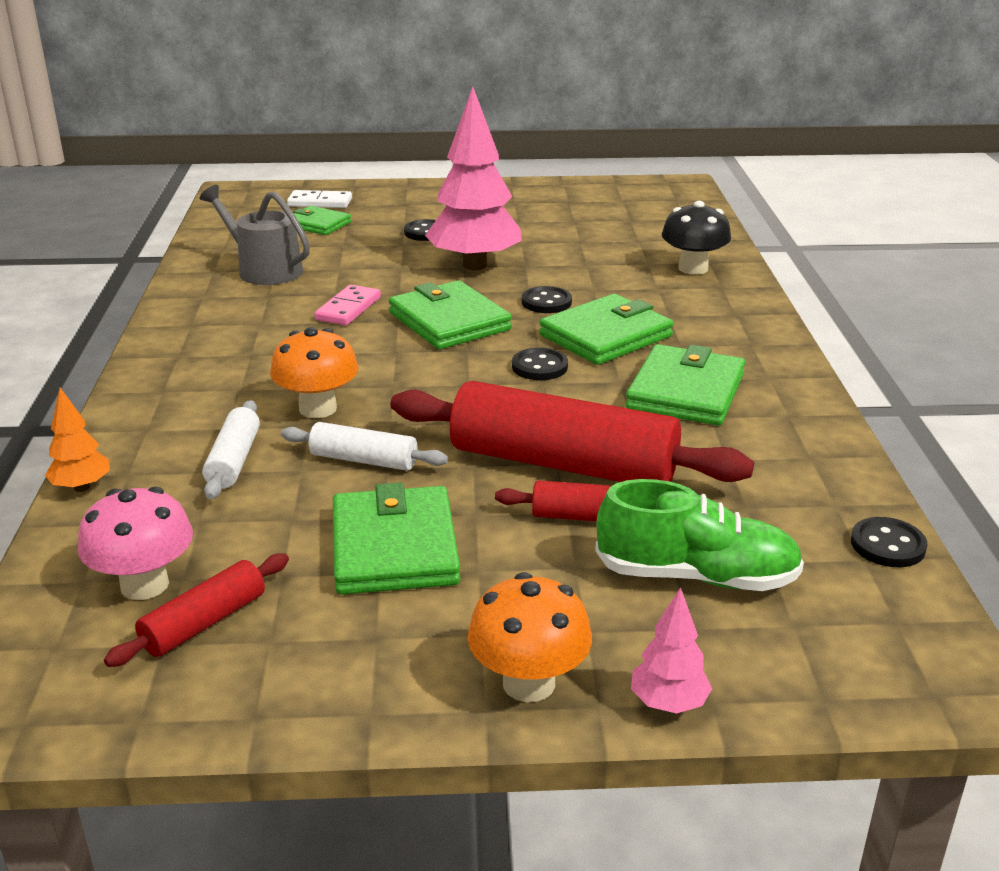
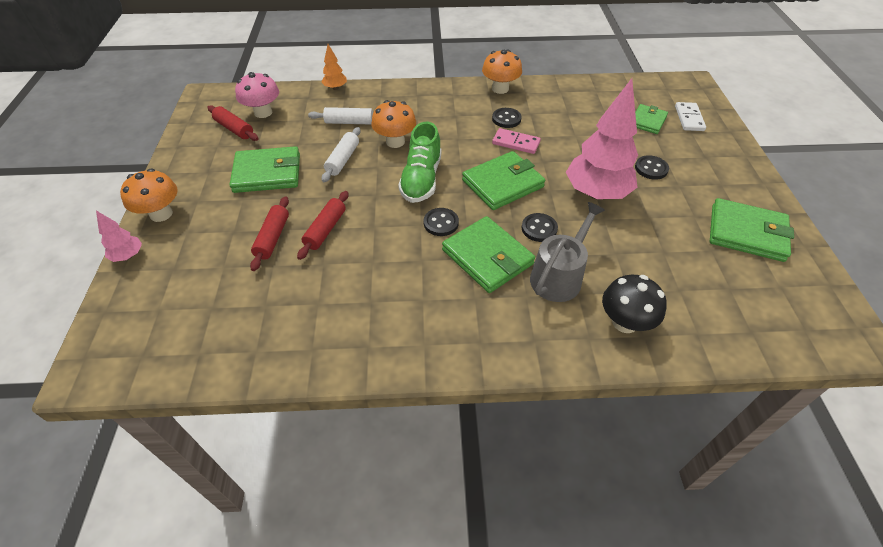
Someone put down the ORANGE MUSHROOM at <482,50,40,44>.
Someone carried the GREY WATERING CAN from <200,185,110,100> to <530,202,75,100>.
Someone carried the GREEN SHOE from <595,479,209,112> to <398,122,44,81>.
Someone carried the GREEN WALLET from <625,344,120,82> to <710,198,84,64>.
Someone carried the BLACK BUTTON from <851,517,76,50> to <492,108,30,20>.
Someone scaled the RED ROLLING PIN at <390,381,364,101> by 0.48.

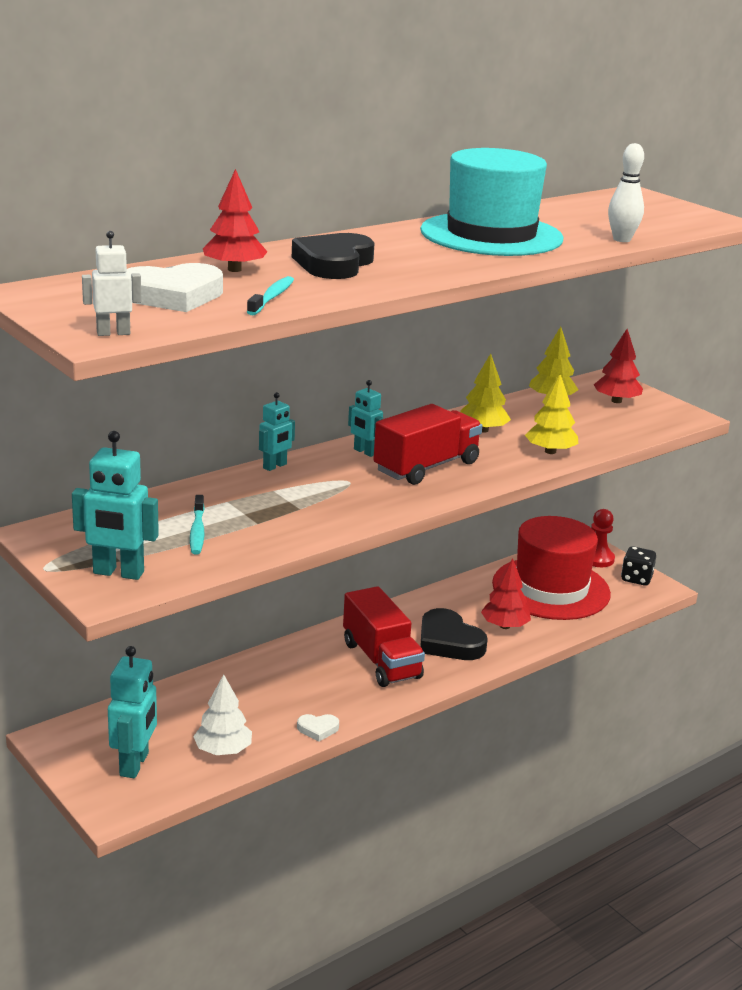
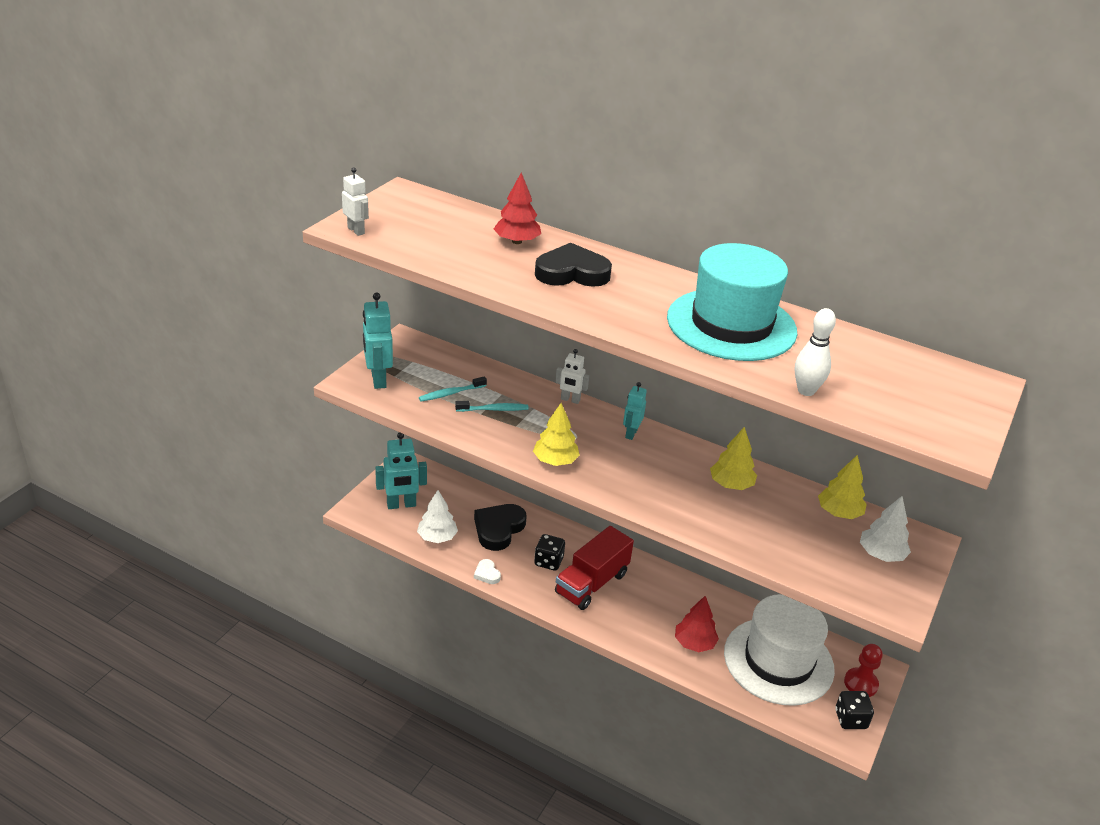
Someone took away the WHITE HEART at <128,263,95,49>.
Someone took away the RED TRUCK at <373,404,109,81>.
Someone put down the BLACK DICE at <534,534,31,37>.
Someone carried the TURQUOISE TOOTHBRUSH from <247,276,47,39> to <455,401,74,11>.
Someone carried the BLACK HEART from <420,608,68,52> to <474,504,53,47>.
Someone carried the YELLOW TREE from <525,374,53,80> to <533,403,47,63>.
Someone repainted the TURQUOISE ROBOT at <259,392,36,79>, which became the WHITE ROBOT at <555,349,34,55>.
Someone repainted the RED HAT at <492,516,119,104>, which became the WHITE HAT at <724,594,111,112>.
Someone repainted the RED TREE at <594,329,49,74>, which became the WHITE TREE at <860,496,51,66>.

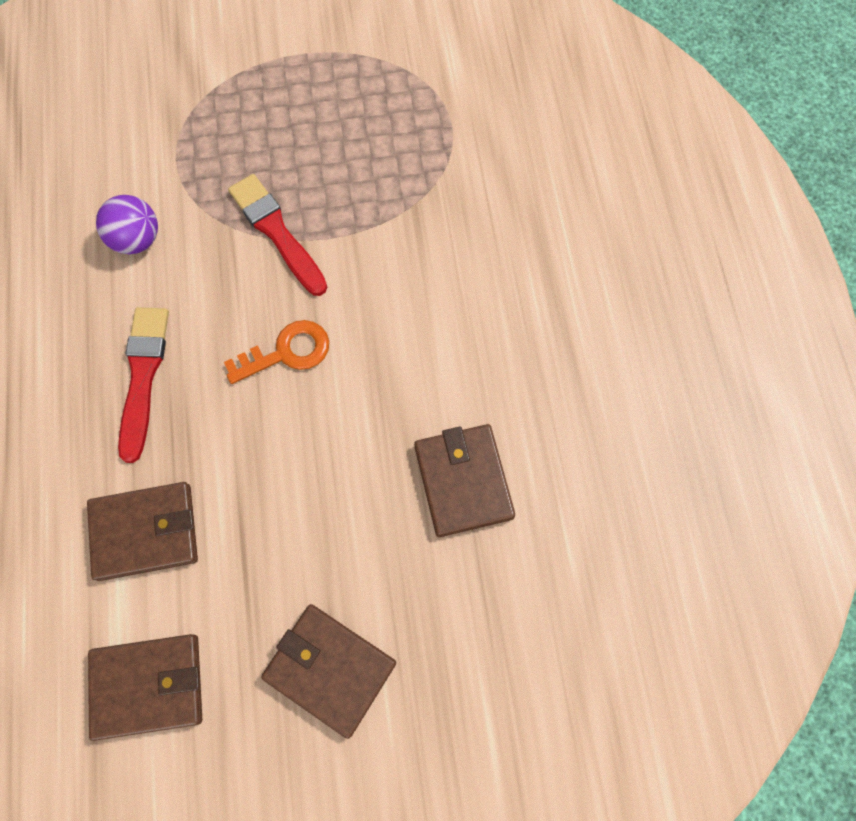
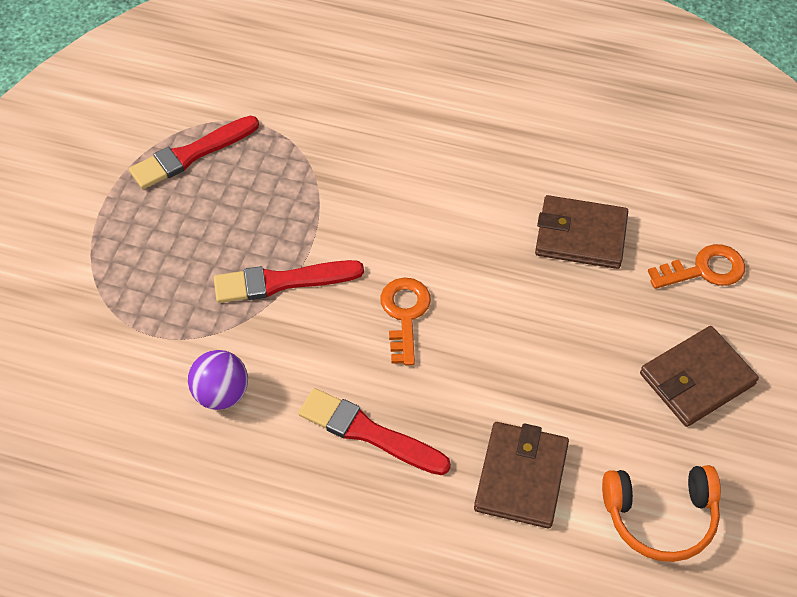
Someone put down the RED BRUSH at <129,116,130,73>.
Someone put down the ORANGE KEY at <648,244,97,45>.
Someone swapped the BROWN WALLET at <88,634,114,107> for the ORANGE HEADPHONES at <602,465,119,97>.

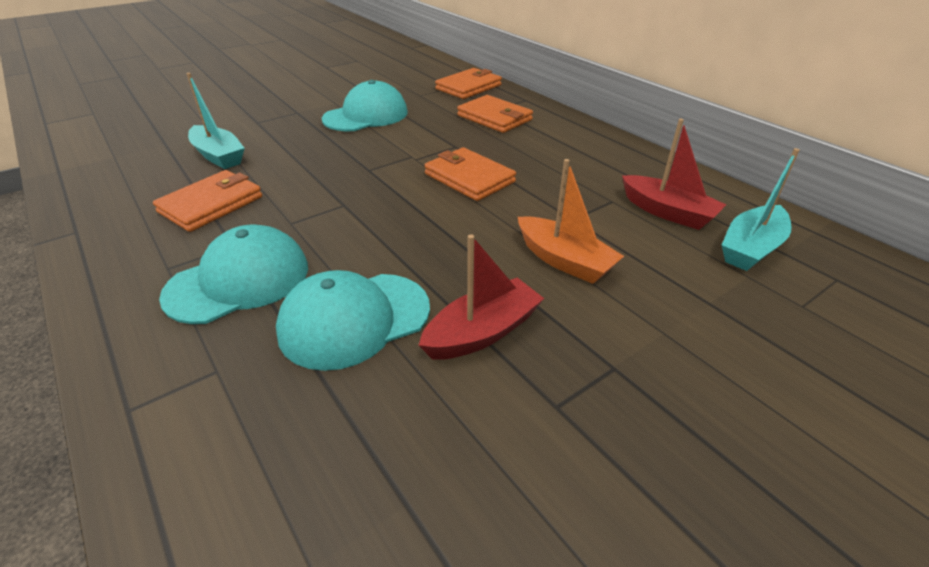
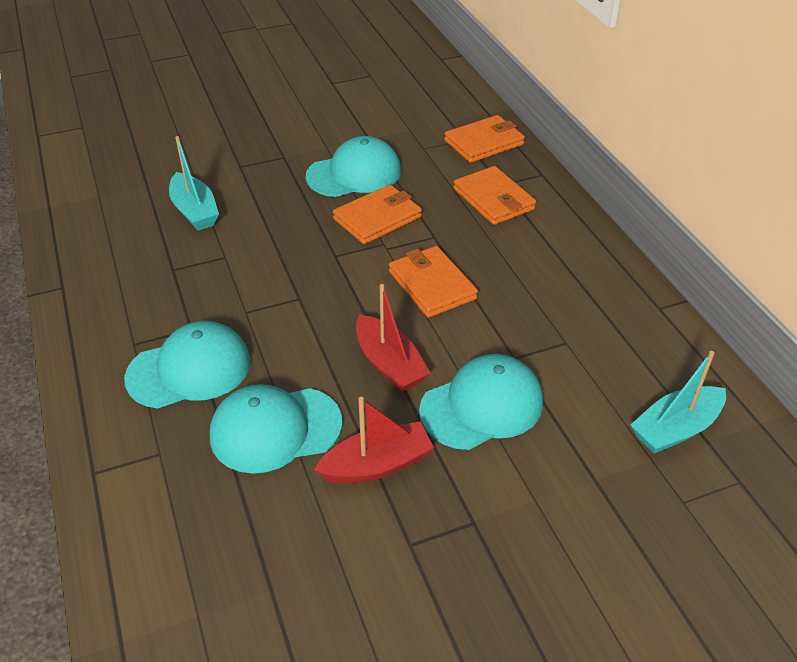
Someone carried the ORANGE WALLET from <153,170,109,62> to <333,185,89,59>.
Someone carried the RED BOAT from <622,119,104,111> to <356,284,74,108>.
Someone swapped the ORANGE BOAT at <518,159,106,125> for the TURQUOISE CAP at <419,354,124,96>.

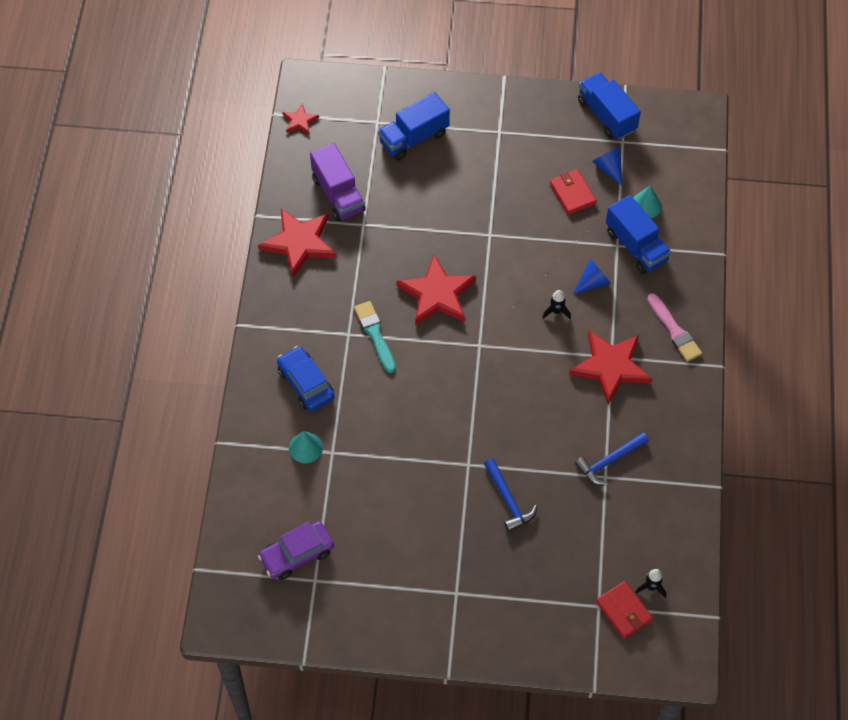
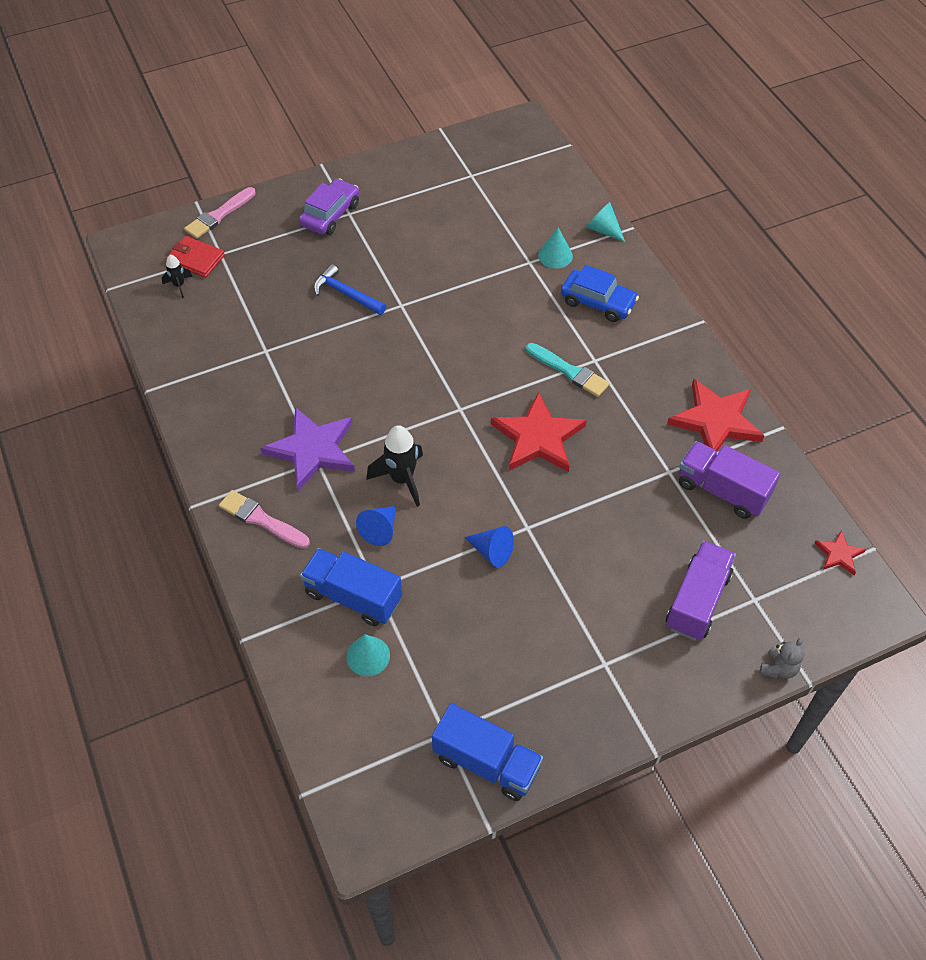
Someone took away the RED WALLET at <550,170,47,45>.
Someone took away the BLUE HAMMER at <575,432,74,53>.
Someone put down the PINK BRUSH at <184,187,72,52>.
Someone put down the TURQUOISE CONE at <586,202,39,40>.
Someone put down the GREY TEDDY BEAR at <760,638,44,41>.
Someone carried the PURPLE CAR from <258,521,76,59> to <299,178,60,57>.
Someone carried the BLUE CONE from <592,147,30,39> to <464,526,50,41>.
Someone repainted the BLUE TRUCK at <378,92,72,68>, which became the PURPLE TRUCK at <666,541,70,100>.
Someone repainted the RED STAR at <569,330,83,74>, which became the PURPLE STAR at <261,407,94,84>.
Someone scaled the BLACK ROCKET at <542,290,29,29> by 1.83.

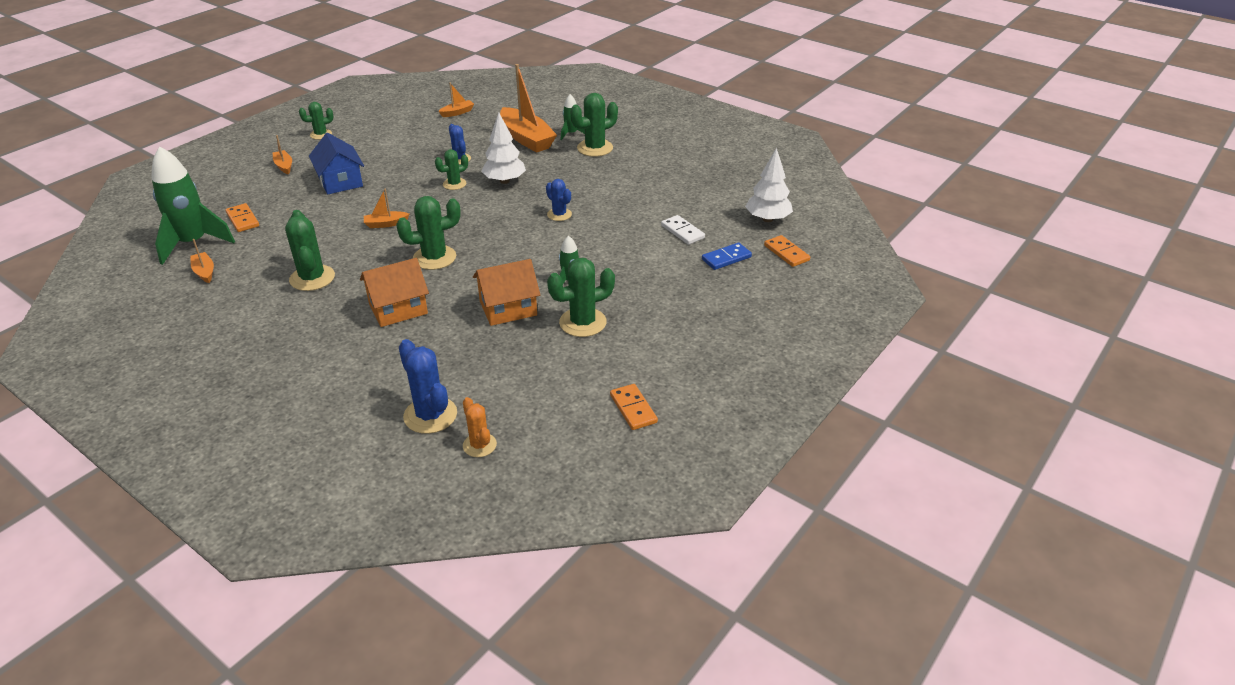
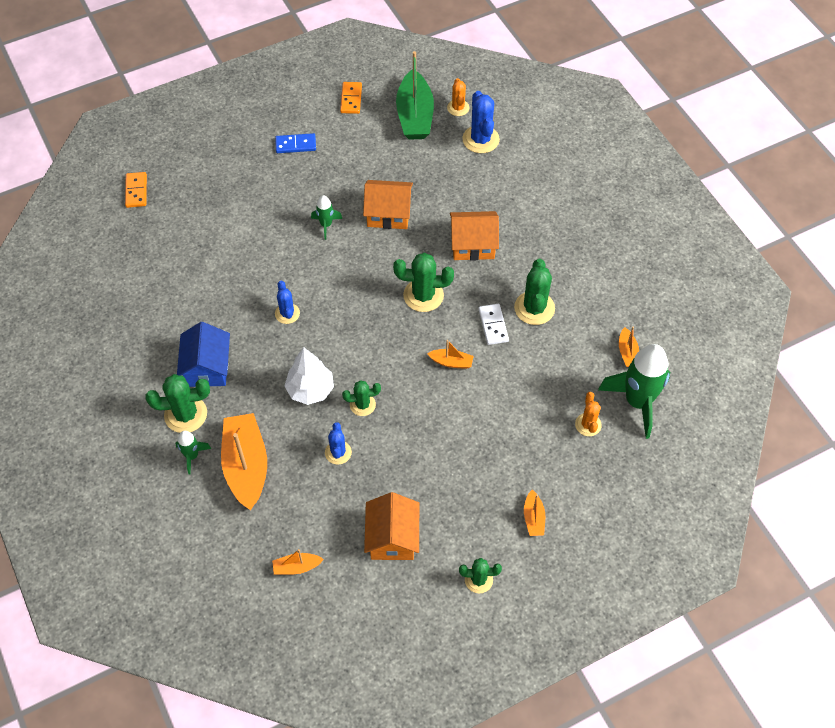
Someone took away the GREEN CACTUS at <547,258,68,79>.
Someone took away the WHITE TREE at <745,147,48,75>.
Someone put down the ORANGE HOUSE at <364,492,55,68>.
Someone put down the GREEN BOAT at <396,51,38,89>.
Someone carried the BLUE HOUSE from <309,133,55,61> to <177,322,53,65>.
Someone carried the WHITE DOMINO from <661,215,44,30> to <478,304,31,41>.
Someone carried the BLUE DOMINO from <702,243,50,27> to <275,133,41,20>.
Someone swapped the ORANGE DOMINO at <225,203,34,29> for the ORANGE CACTUS at <575,392,27,44>.

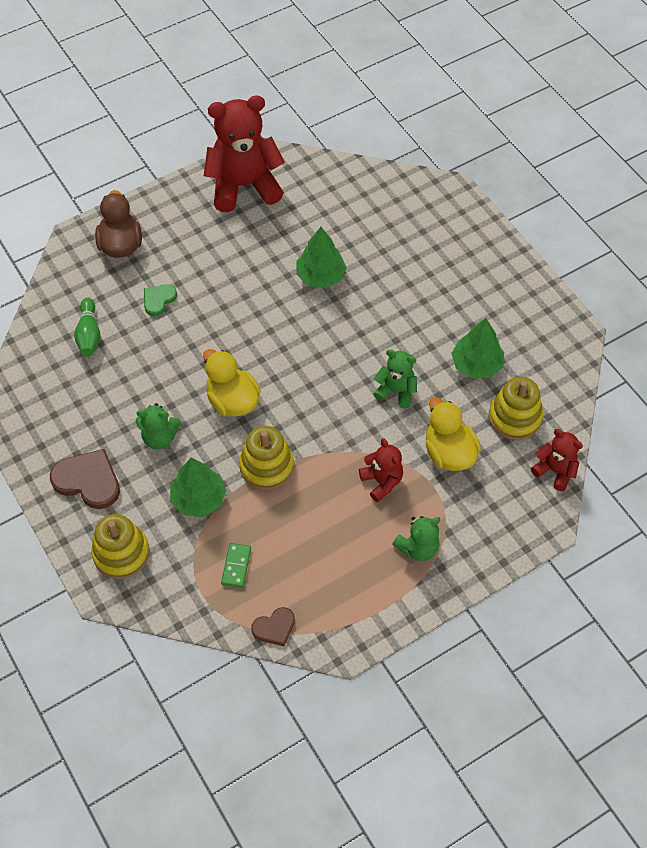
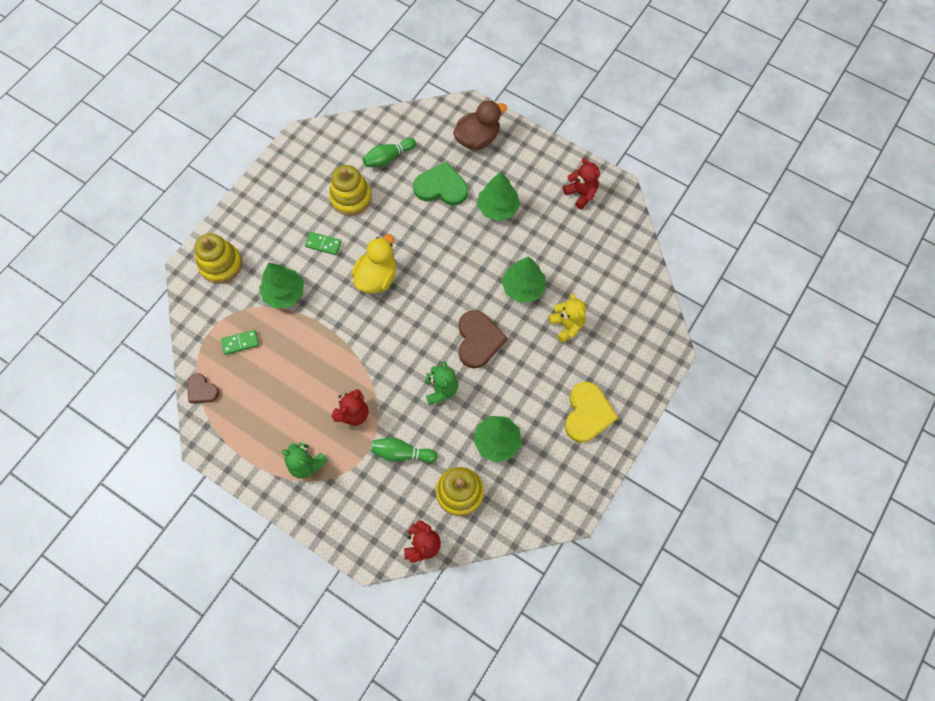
Someone put down the GREEN TREE at <477,172,43,49>.
Someone put down the YELLOW TEDDY BEAR at <549,294,37,49>.
Someone put down the YELLOW HEART at <565,382,53,60>.
Someone carried the BROWN HEART from <50,449,70,60> to <458,310,49,58>.
Someone carried the YELLOW STACKING TOY from <239,426,55,64> to <329,165,43,51>.
Someone swapped the GREEN TEDDY BEAR at <136,403,45,46> for the GREEN DOMINO at <305,232,37,23>.
Someone swapped the YELLOW DUCK at <426,397,55,74> for the GREEN BOWLING PIN at <371,438,67,25>.
Someone scaled the GREEN HEART at <144,285,33,31> by 1.71.
Someone scaled the RED TEDDY BEAR at <204,96,81,116> by 0.50.

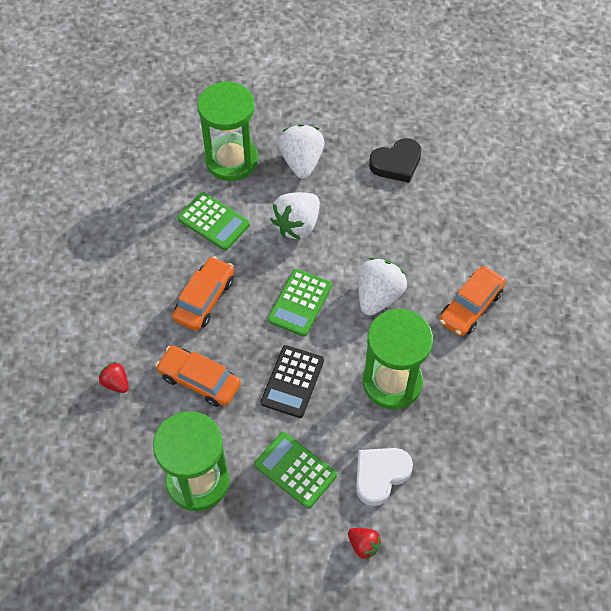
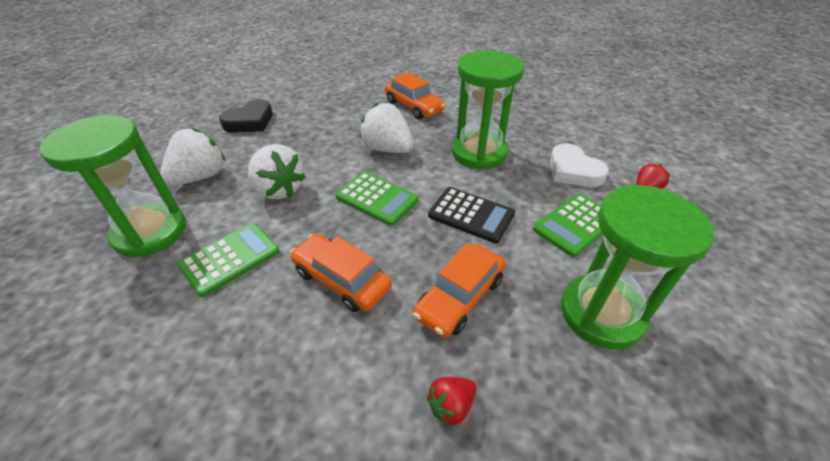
Someone rotated the WHITE STRAWBERRY at <278,124,46,55> by 120 degrees clockwise.
Someone rotated the BLACK HEART at <369,138,52,45> by 60 degrees clockwise.

